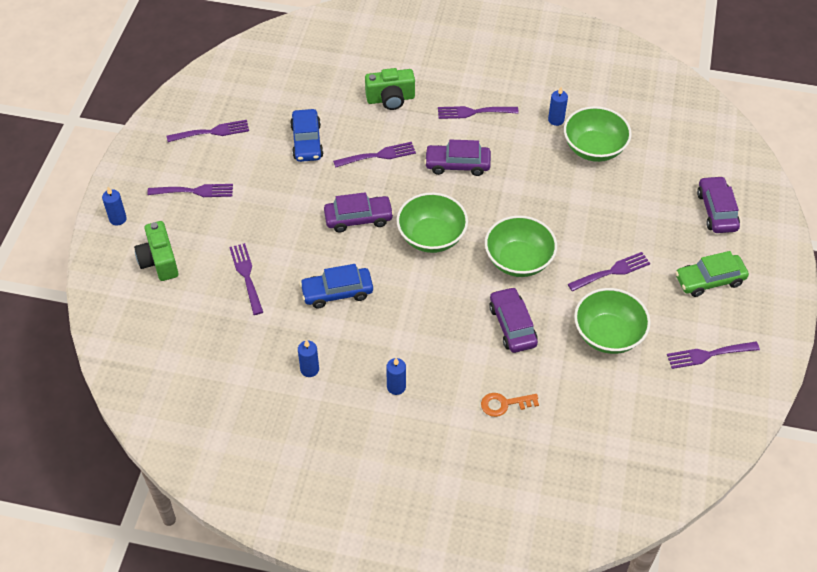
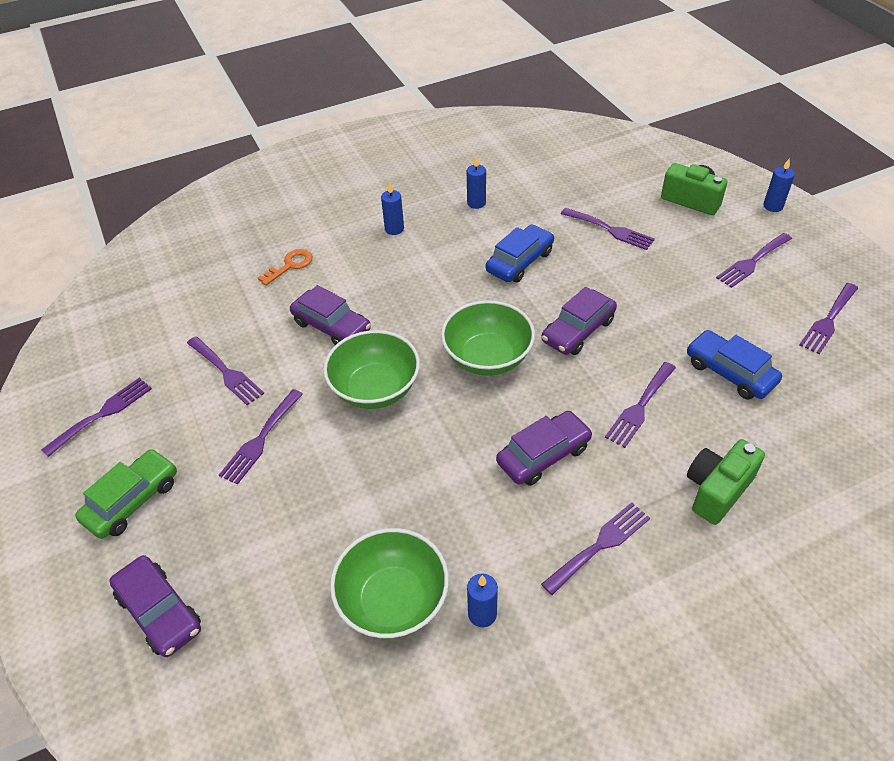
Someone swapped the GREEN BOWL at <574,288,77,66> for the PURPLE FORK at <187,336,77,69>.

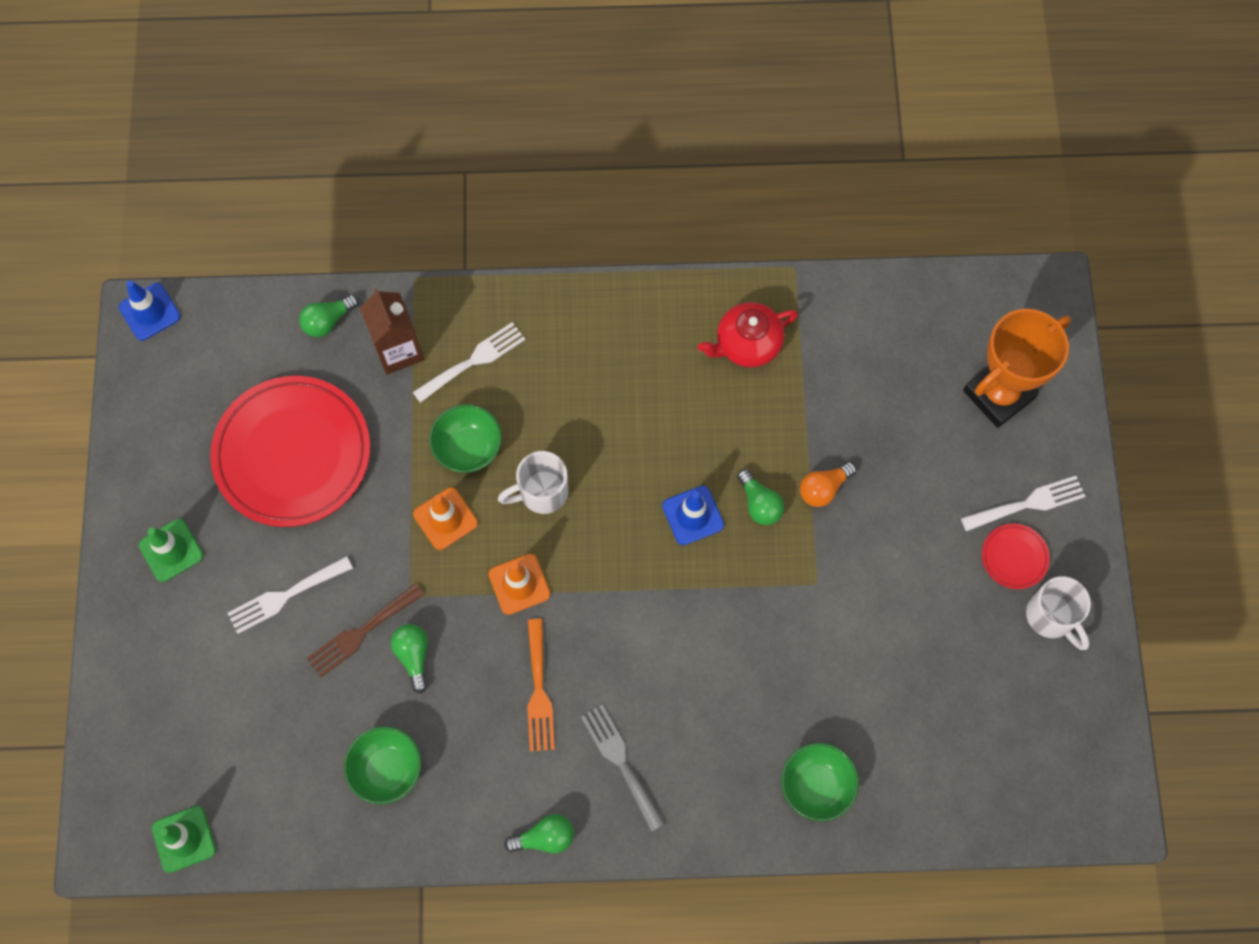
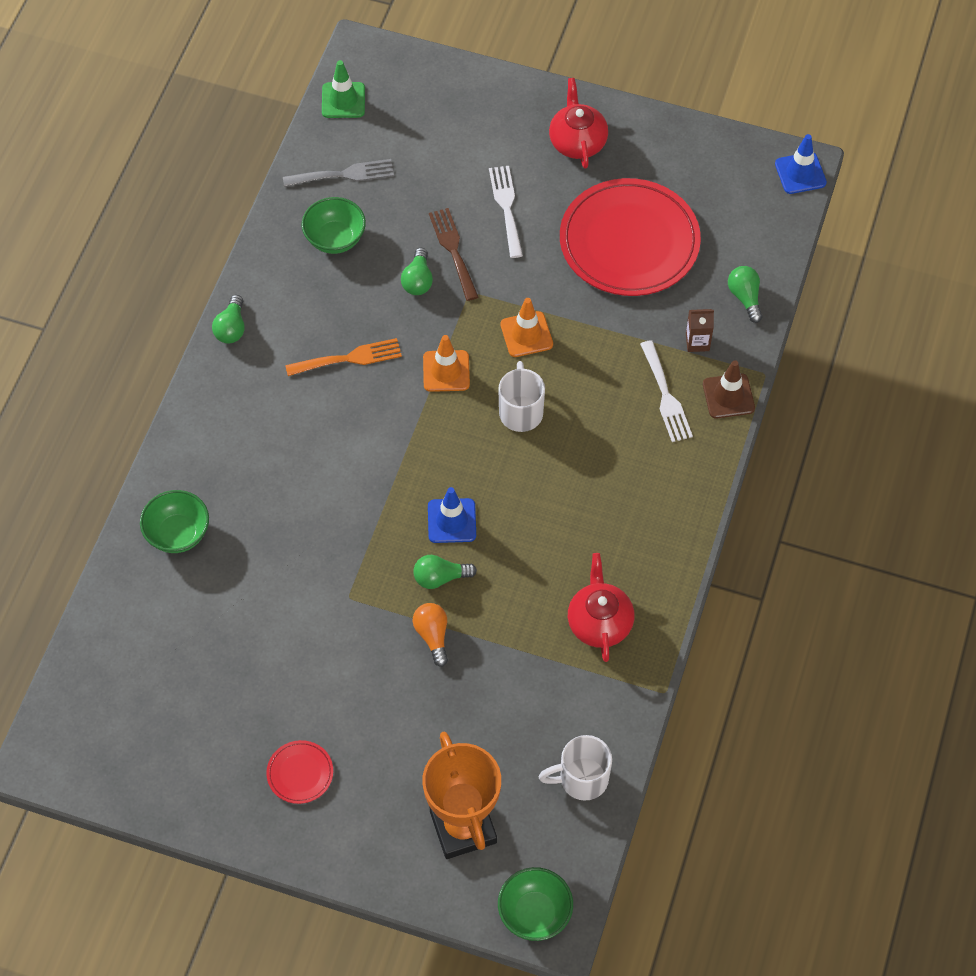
Someone took away the WHITE FORK at <961,476,125,55>.
Someone put down the BROWN TRAFFIC CONE at <703,360,52,58>.
Someone carried the GREEN BOWL from <429,404,73,69> to <498,867,75,74>.
Someone carried the GREY FORK from <581,705,84,127> to <283,159,111,28>.
Someone carried the WHITE MUG from <1026,576,65,74> to <539,735,73,66>.
Someone swapped the GREEN TRAFFIC CONE at <139,519,64,63> for the RED TEAPOT at <549,78,59,91>.
Someone rotated the GREEN LIGHT BULB at <391,624,37,69> by 90 degrees clockwise.
Someone rotated the ORANGE FORK at <527,619,28,132> by 150 degrees clockwise.
Someone scaled the BROWN CARTON at <360,288,64,87> by 0.58.

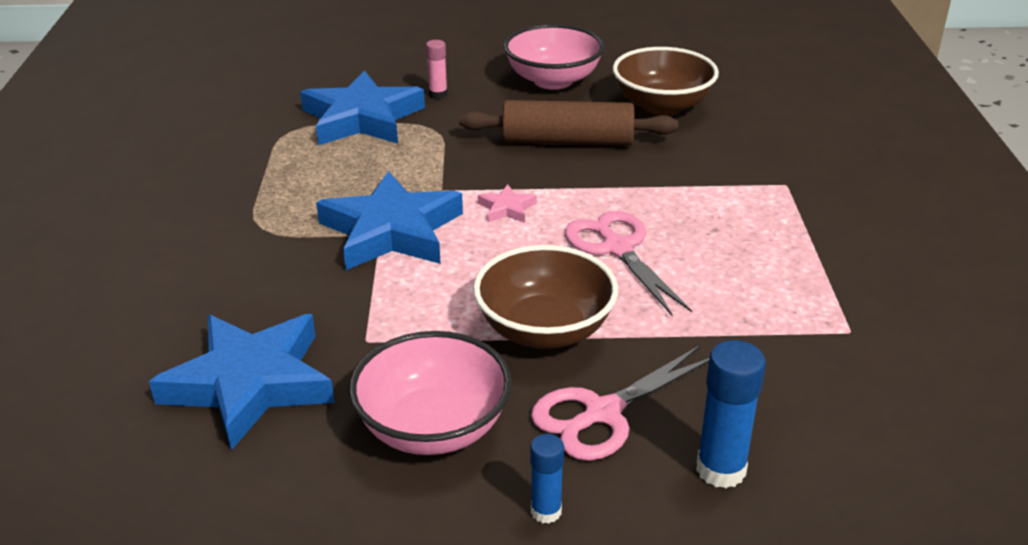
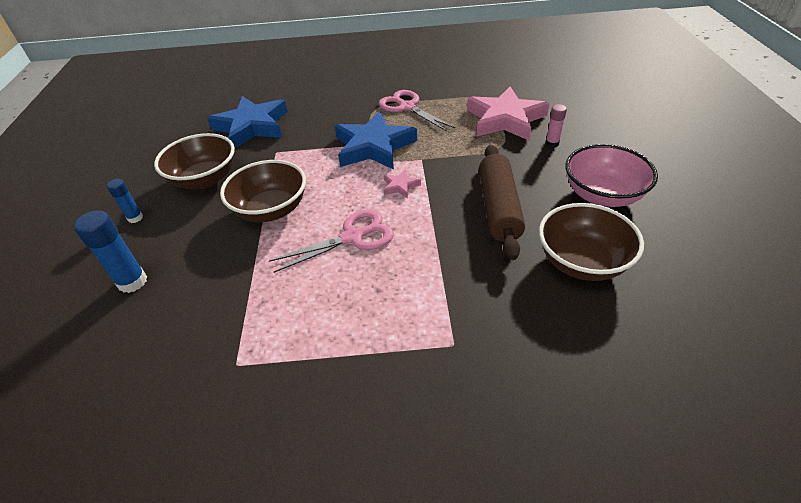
Someone carried the PINK SCISSORS from <531,345,178,116> to <379,90,76,41>.
Someone repainted the BLUE STAR at <300,70,125,75>, which became the PINK STAR at <467,87,83,53>.
Someone repainted the PINK BOWL at <349,331,163,124>, which became the BROWN BOWL at <154,133,81,56>.

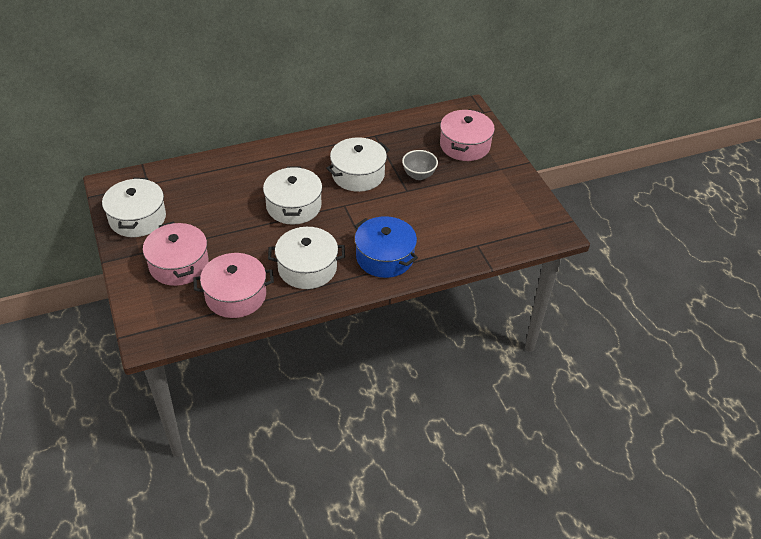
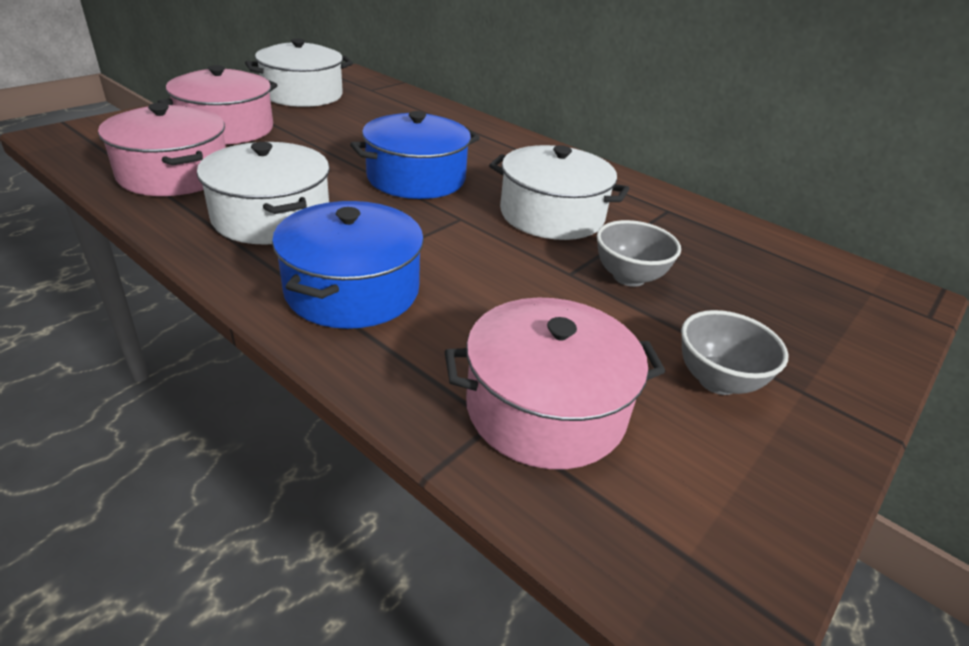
Someone put down the GREY BOWL at <681,310,107,85>.
Someone carried the PINK POT from <440,109,55,52> to <444,298,221,171>.
Someone repainted the WHITE POT at <263,166,59,59>, which became the BLUE POT at <350,111,130,88>.

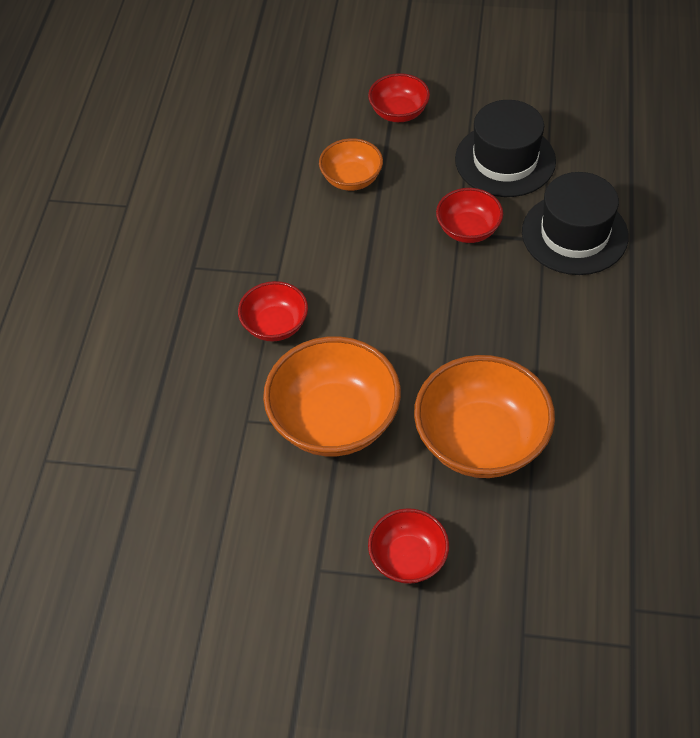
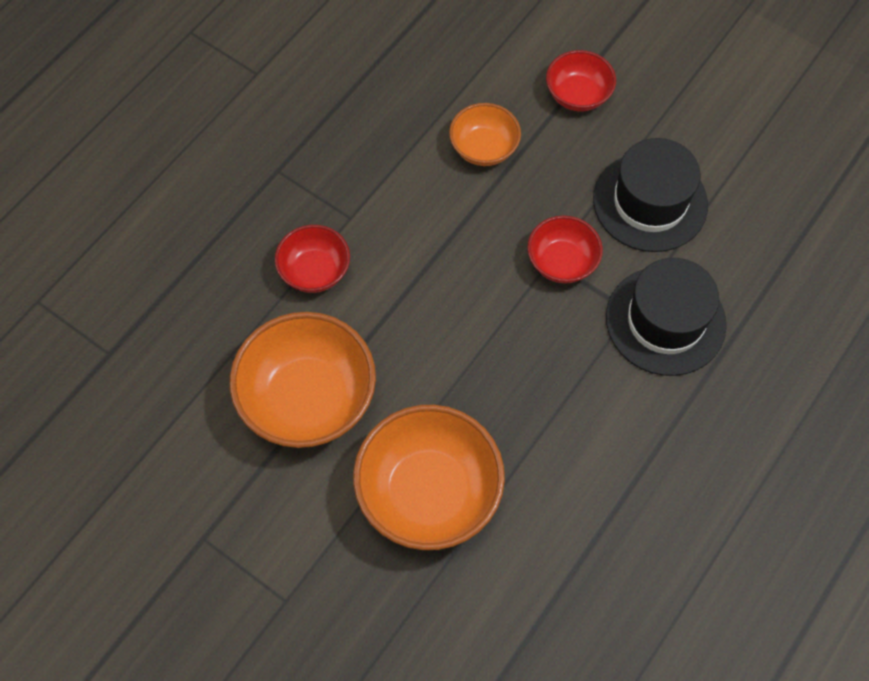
Someone took away the RED BOWL at <368,508,81,76>.

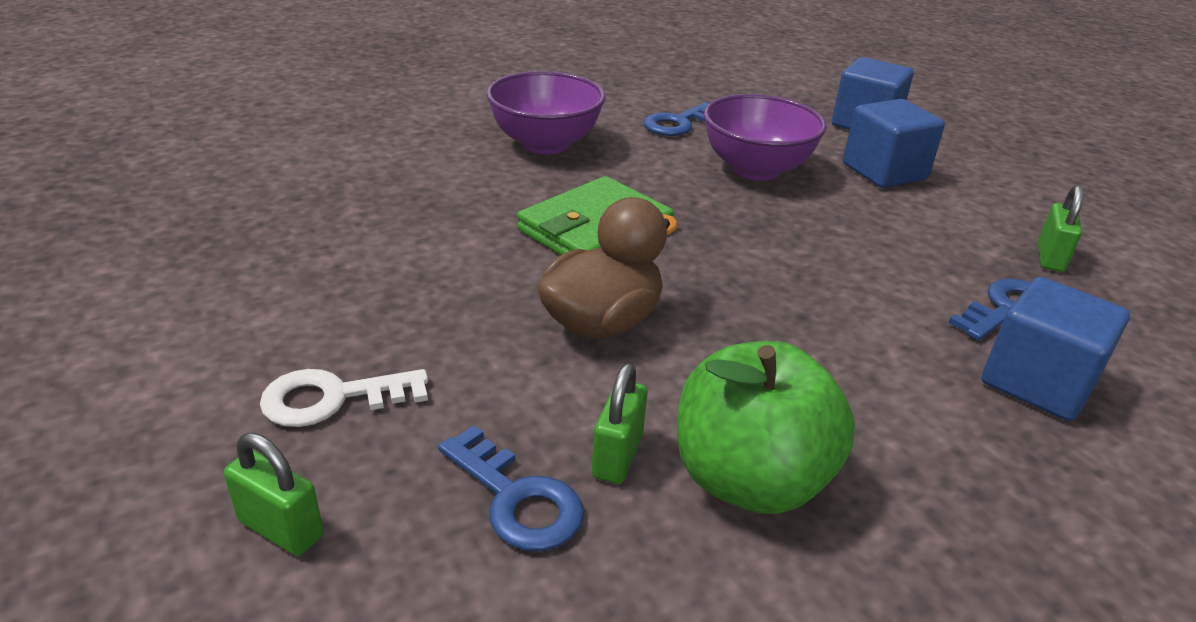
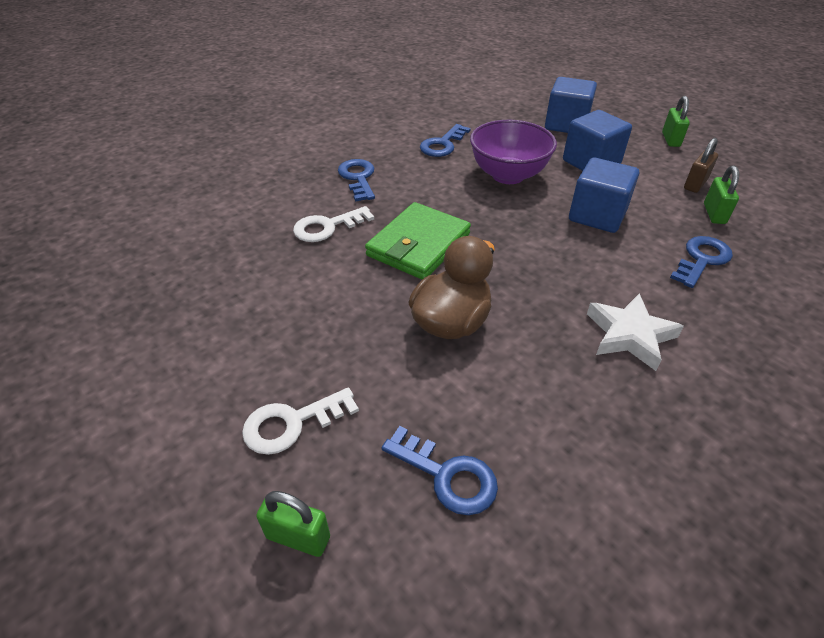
Someone took away the GREEN APPLE at <677,341,178,173>.
Someone put down the WHITE KEY at <293,206,81,36>.
Someone put down the WHITE STAR at <587,293,97,78>.
Someone put down the BROWN PADLOCK at <684,138,34,55>.
Someone carried the GREEN PADLOCK from <592,363,55,121> to <662,96,28,51>.
Someone carried the BLUE CUBE from <982,277,148,144> to <569,158,70,75>.
Someone swapped the PURPLE BOWL at <486,71,120,83> for the BLUE KEY at <338,159,37,42>.

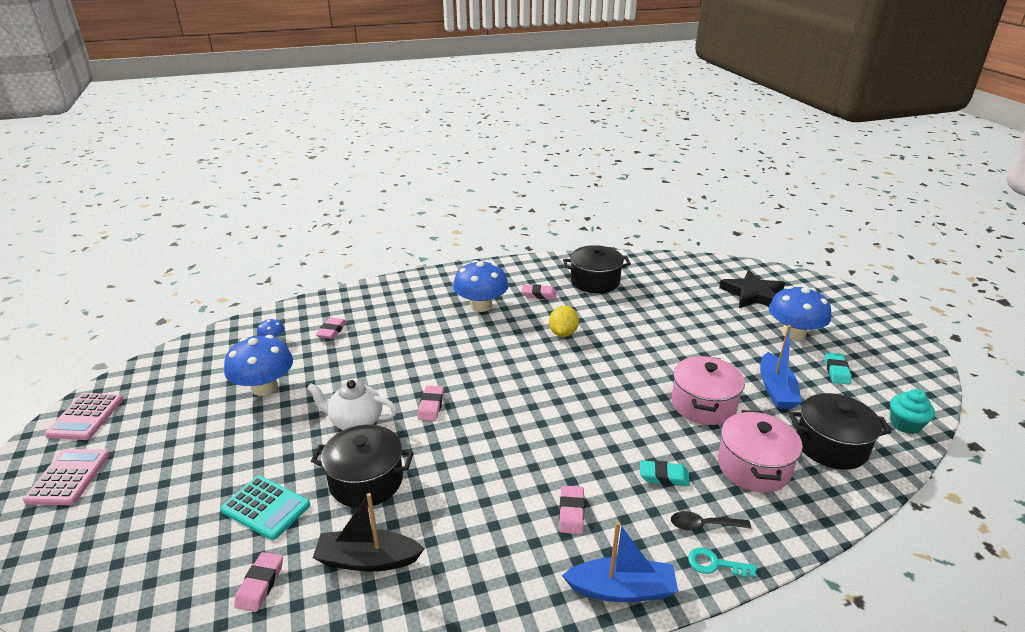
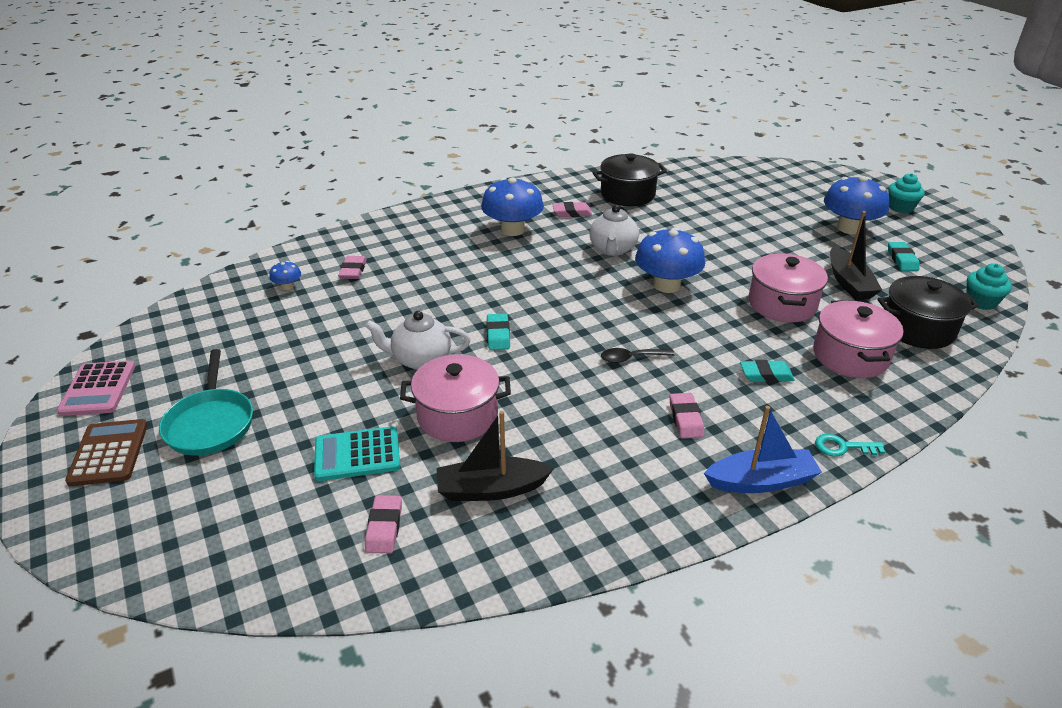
Someone took away the BLACK STAR at <719,270,66,38>.
Someone put down the TURQUOISE PAN at <159,349,94,107>.
Someone put down the TURQUOISE CUPCAKE at <888,173,37,40>.
Someone carried the BLUE MUSHROOM from <224,335,69,61> to <635,227,70,66>.
Someone carried the BLACK SPOON from <671,511,80,20> to <601,348,74,15>.
Someone swapped the YELLOW LEMON at <549,306,30,31> for the WHITE TEAPOT at <590,205,49,51>.
Someone repainted the PINK CALCULATOR at <23,449,87,56>, which became the BROWN CALCULATOR at <65,419,83,67>.
Someone repainted the BLACK POT at <311,425,102,83>, which became the PINK POT at <400,354,111,88>.
Someone repainted the PINK ERASER at <418,385,26,36>, which became the TURQUOISE ERASER at <486,314,24,36>.
Someone repainted the BLUE BOAT at <760,325,42,84>, which became the BLACK BOAT at <830,211,52,89>.
Someone rotated the TURQUOISE CALCULATOR at <221,476,89,64> by 150 degrees clockwise.

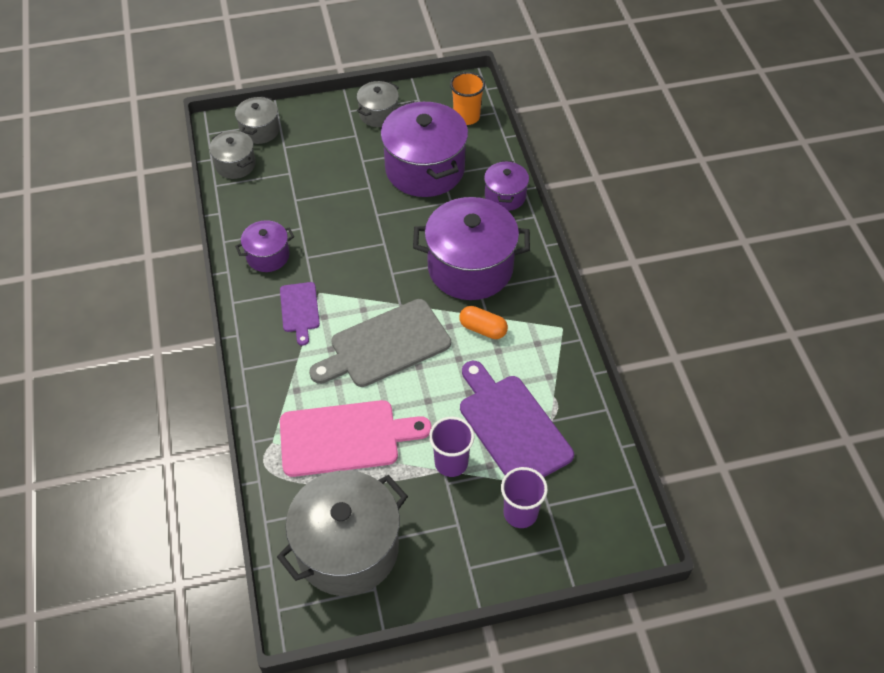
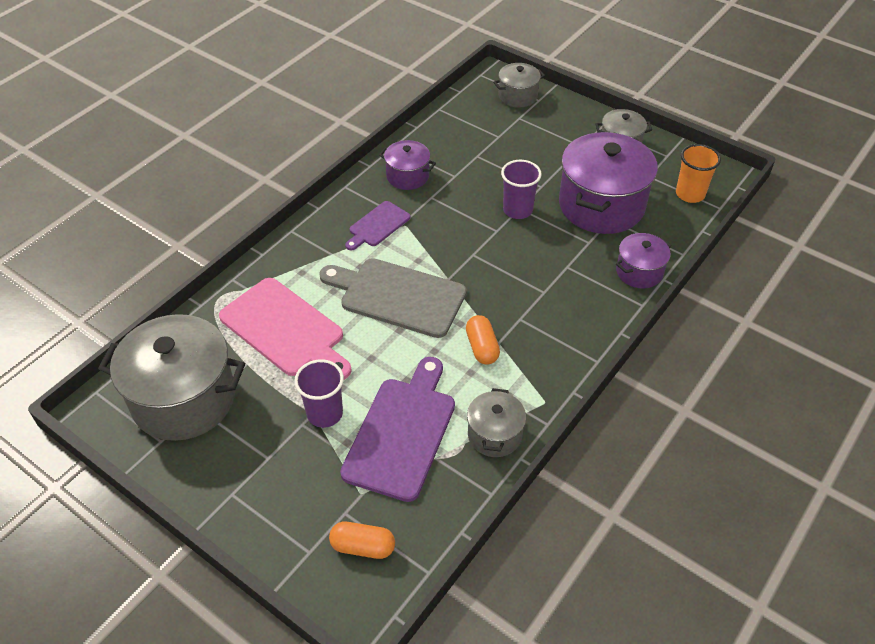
Someone took away the PURPLE POT at <413,197,117,103>.
Someone put down the ORANGE CAPSULE at <329,522,66,37>.
Someone carried the GREY POT from <209,131,47,48> to <467,388,59,69>.
Someone carried the PURPLE CUP from <501,467,47,61> to <501,160,41,59>.

